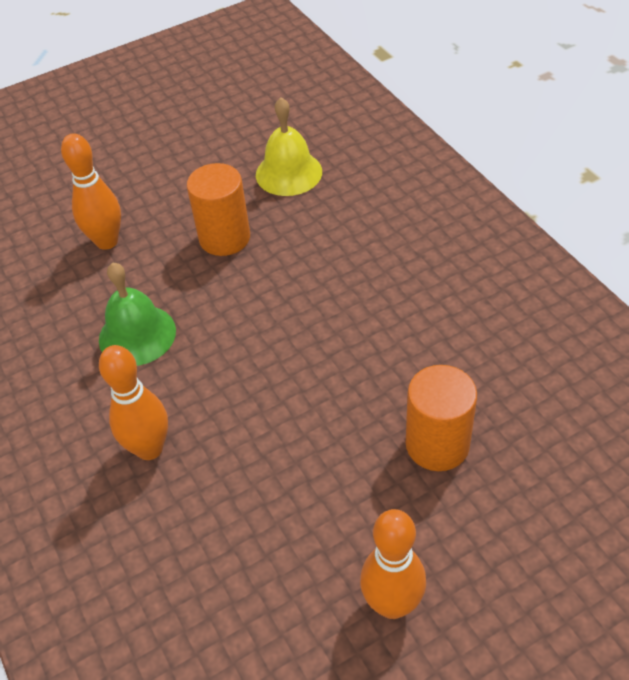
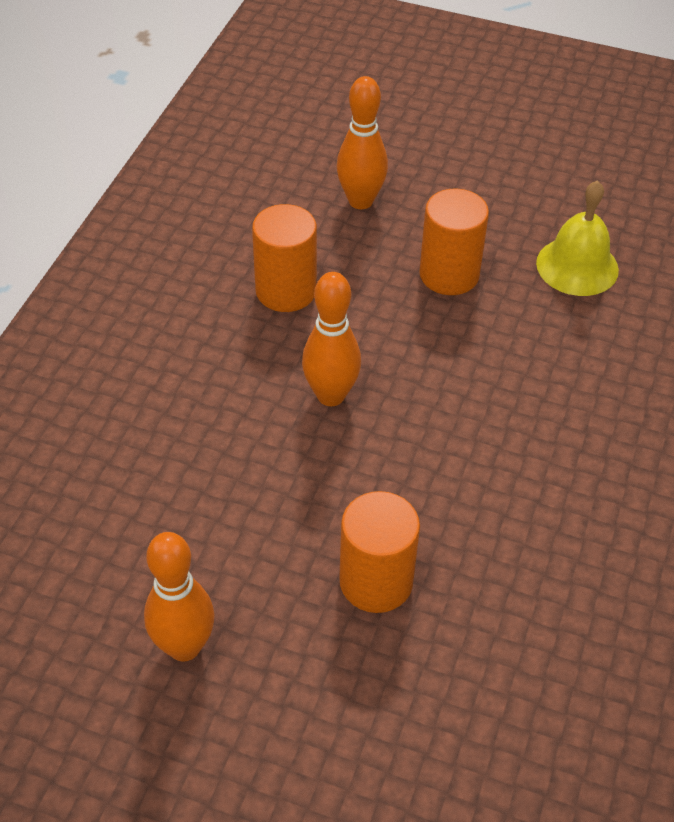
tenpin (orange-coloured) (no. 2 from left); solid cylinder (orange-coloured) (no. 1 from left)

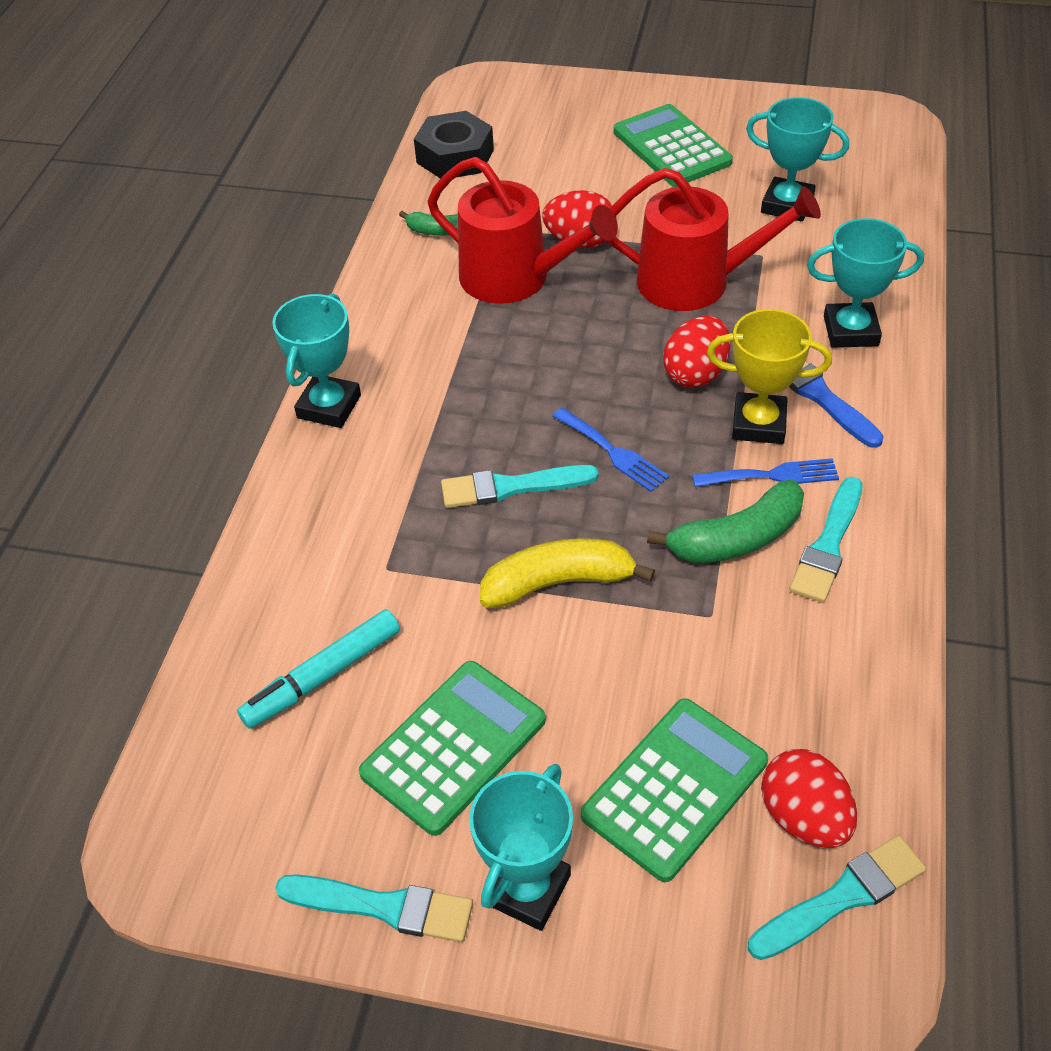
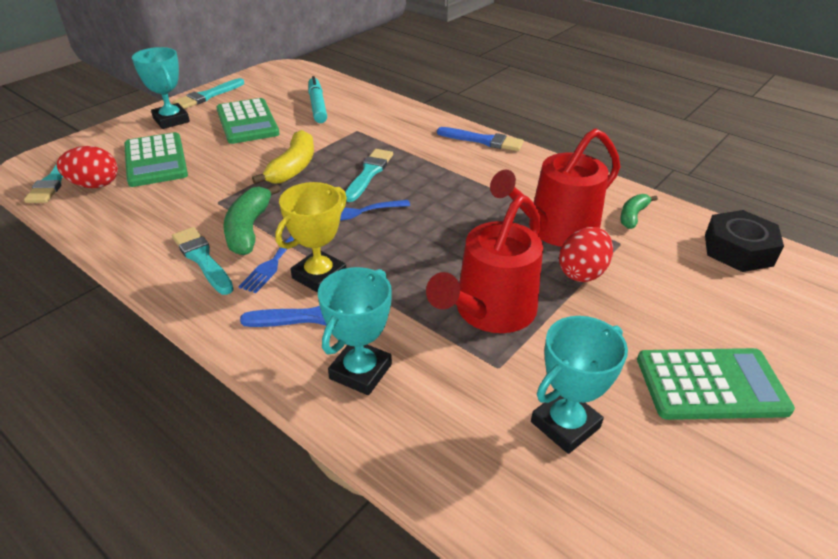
egg shape (scarlet) (no. 2 from left in the first image); paint brush (royal blue) (no. 2 from left)

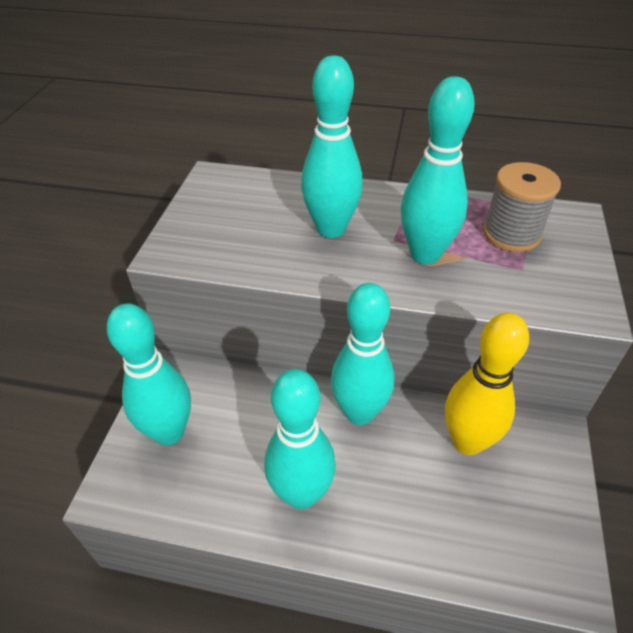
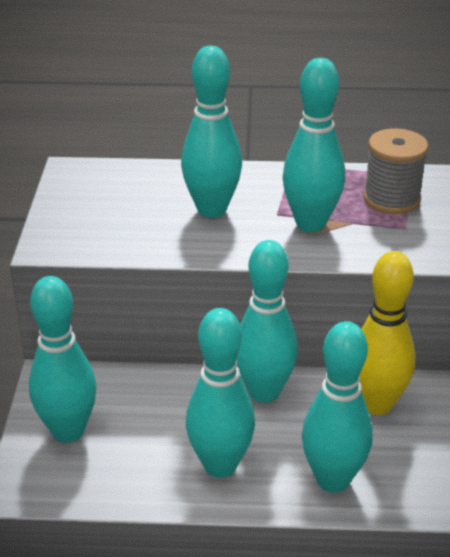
tenpin (aqua) (no. 6 from left)

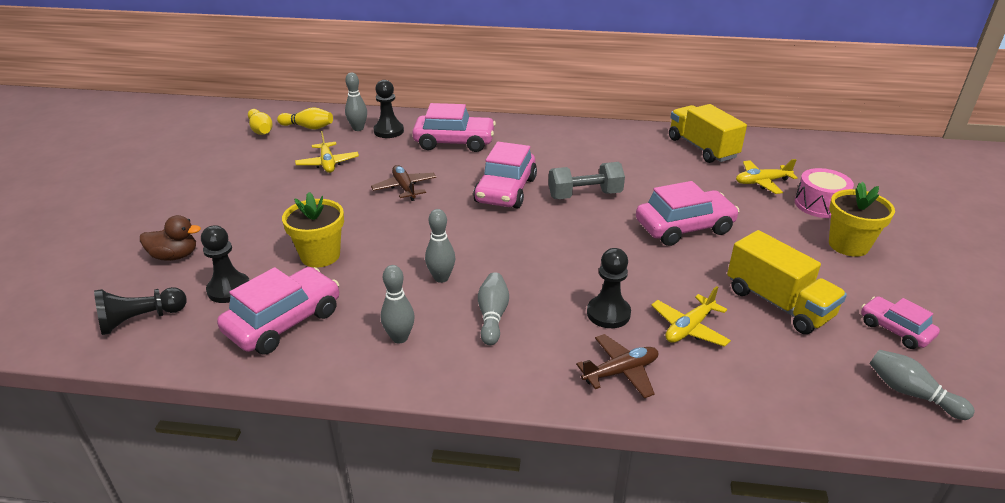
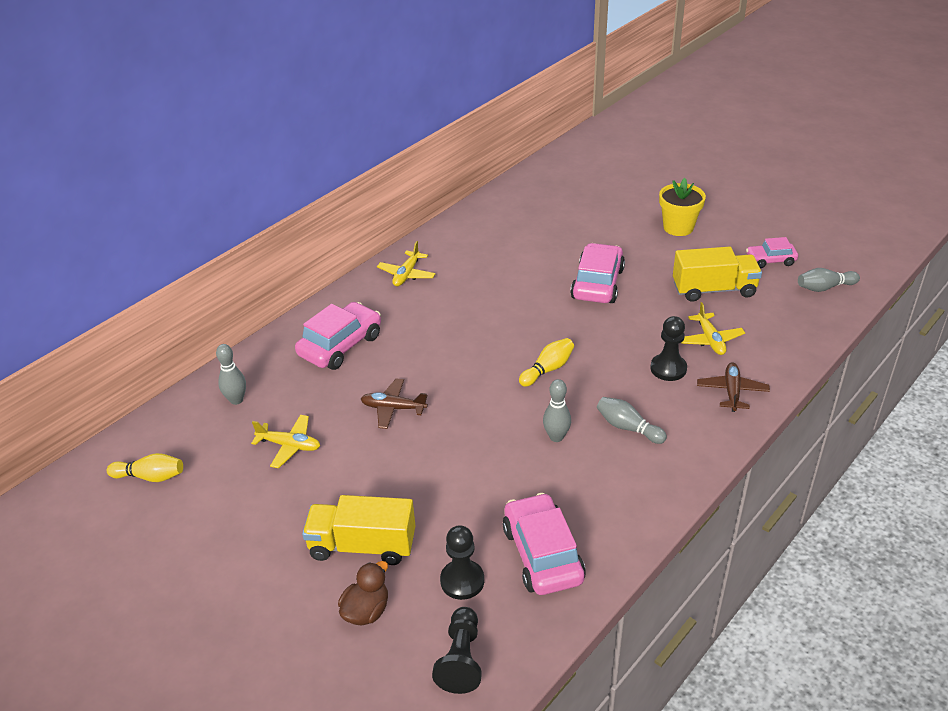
potted plant (yellow) (no. 1 from left in the first image); pawn (jet-black) (no. 3 from left in the first image); tenpin (ash-grey) (no. 2 from left in the first image); car (pink) (no. 3 from left in the first image); hand weight (ash-grey); toy drum (pink); tenpin (yellow) (no. 2 from left); lorry (yellow) (no. 1 from left); toy plane (yellow) (no. 2 from left)

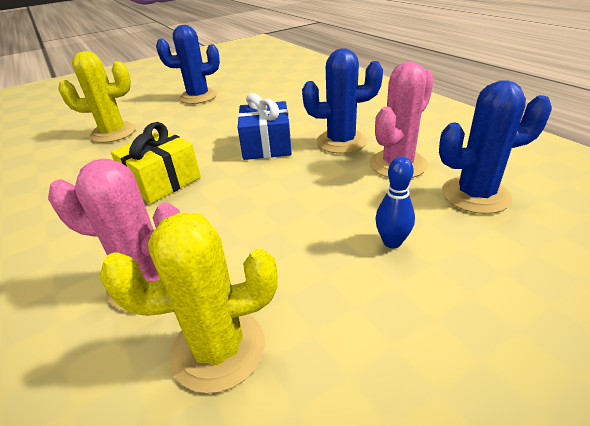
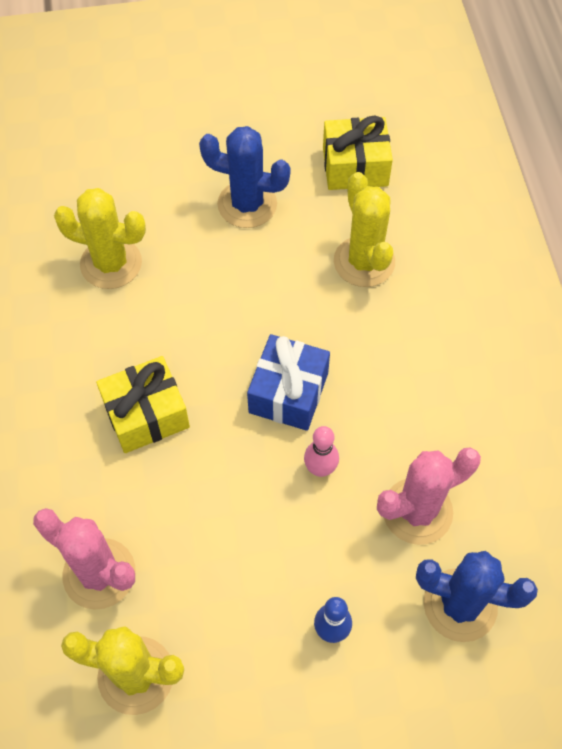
saguaro cactus (royal blue) (no. 2 from left in the first image); tenpin (pink); wrapped gift (yellow) (no. 2 from left); saguaro cactus (yellow) (no. 3 from left)

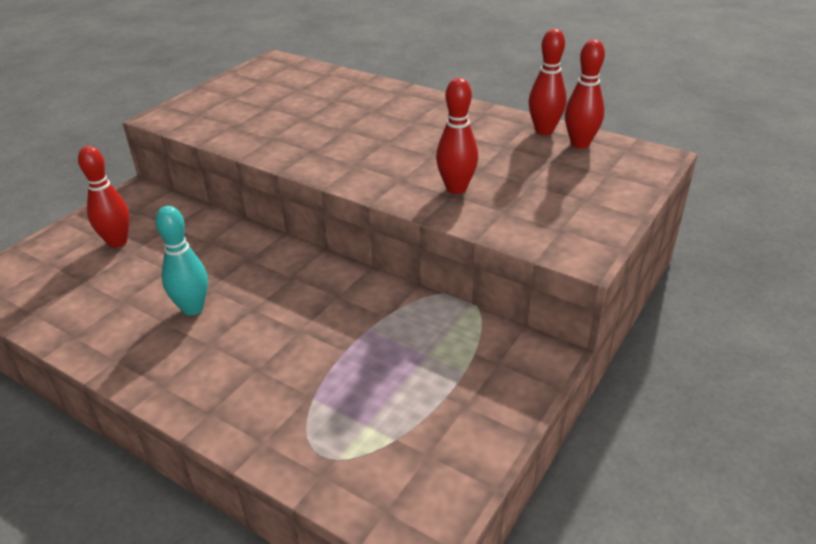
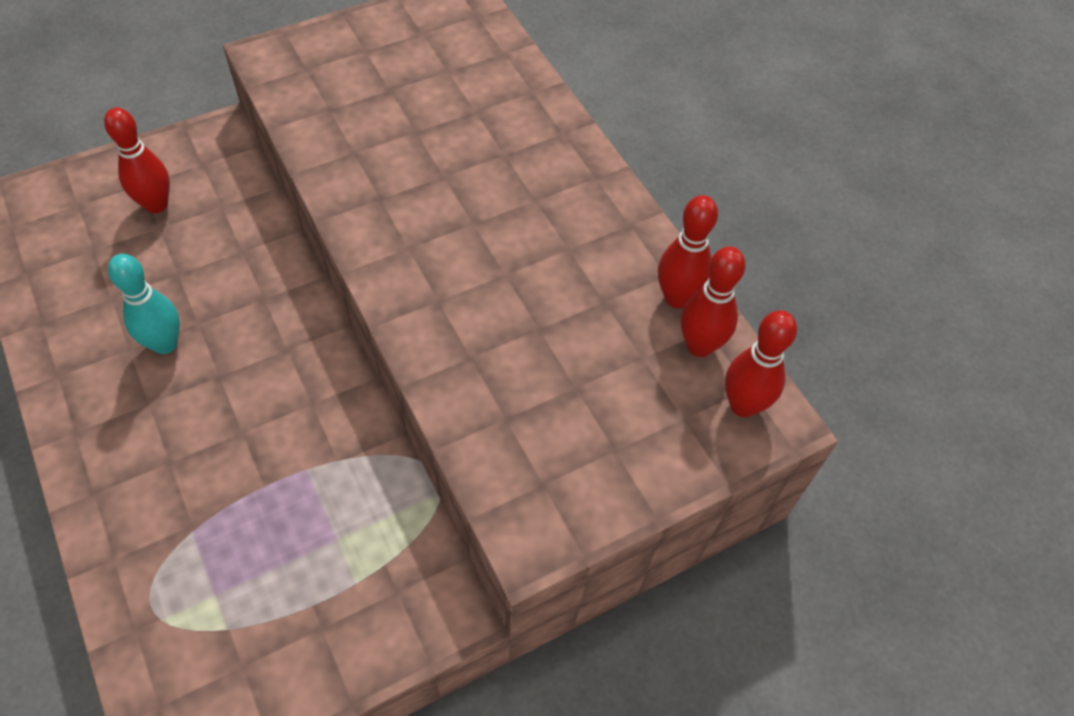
tenpin (scarlet) (no. 4 from left)

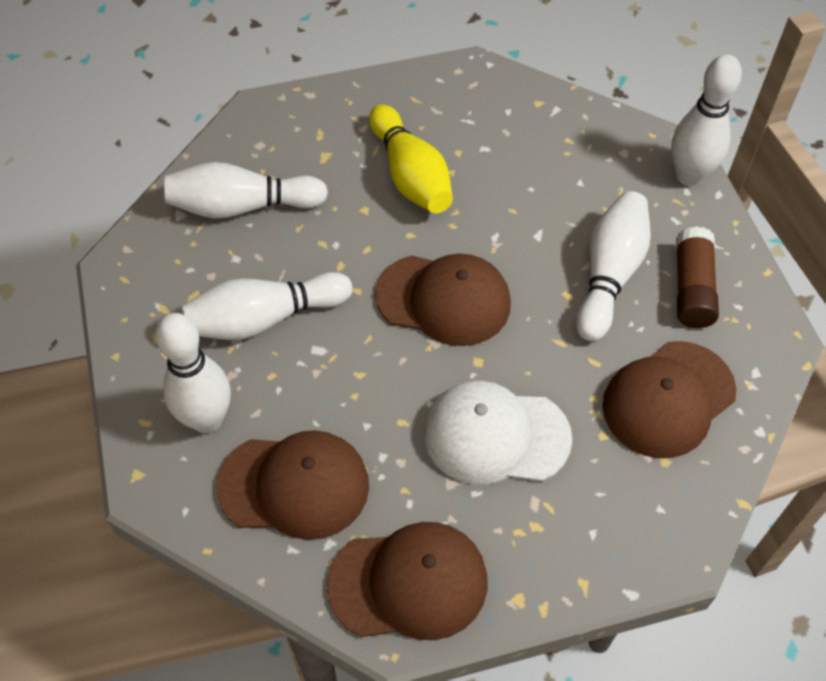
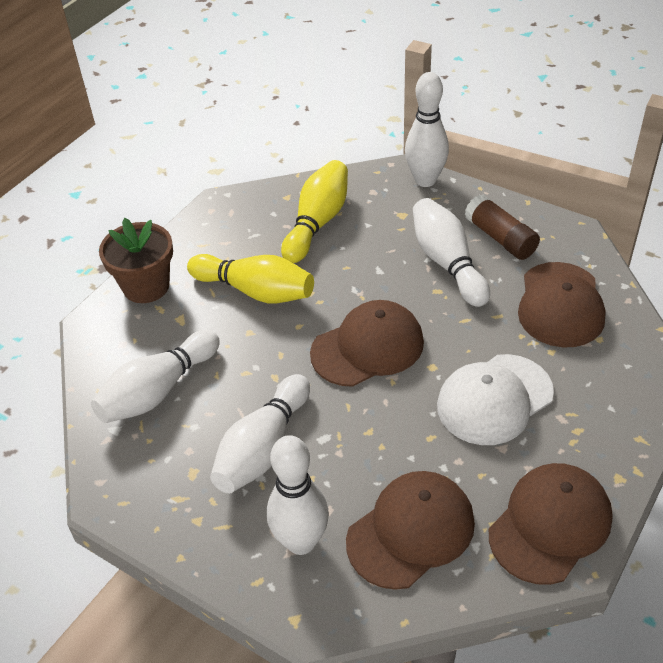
potted plant (brown); tenpin (yellow) (no. 2 from left)

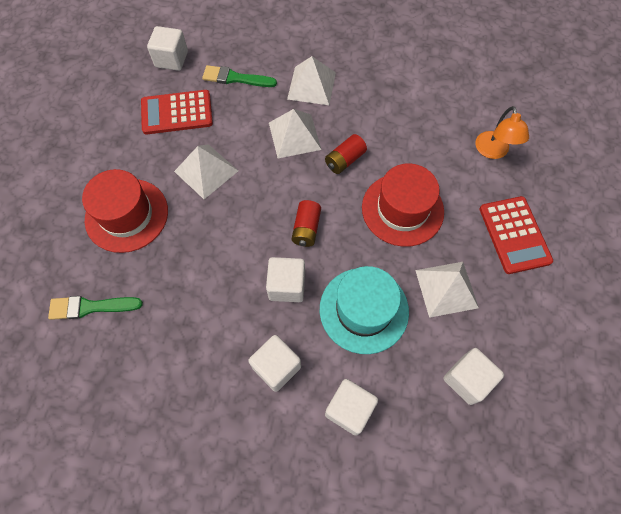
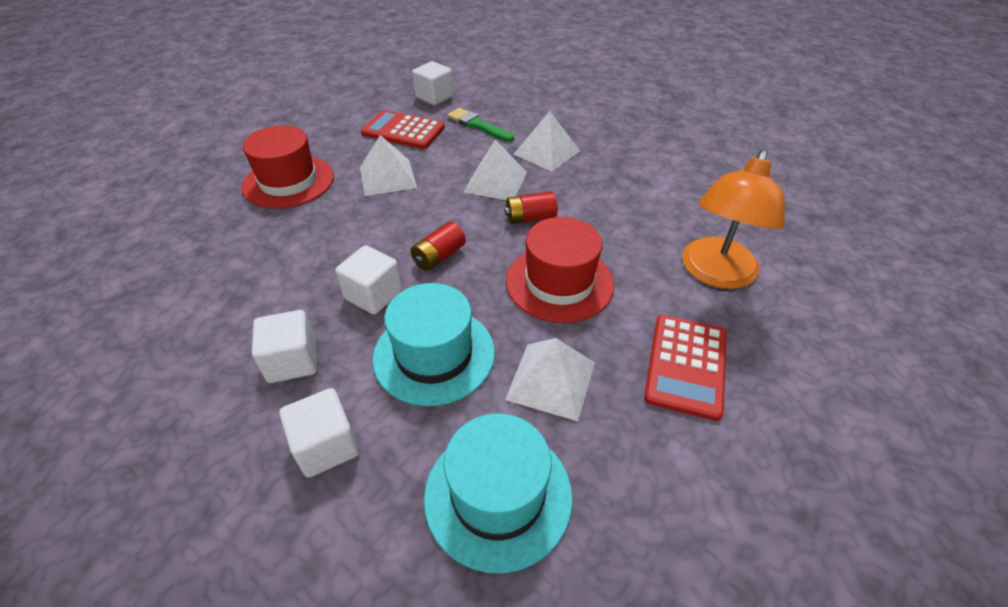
paint brush (emerald) (no. 1 from left in the first image); hat (aqua) (no. 2 from left); desk lamp (orange-coloured)

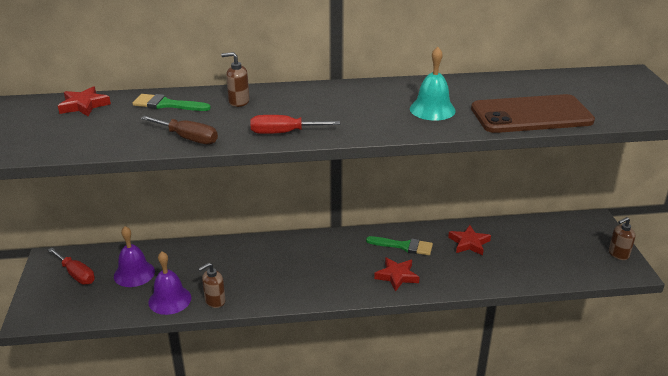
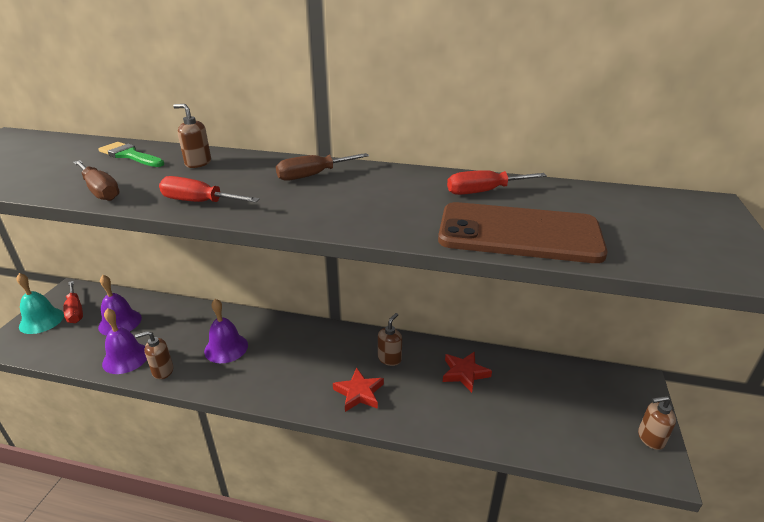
five-pointed star (scarlet) (no. 1 from left in the first image); bell (royal purple) (no. 3 from left); screwdriver (brown) (no. 2 from left); screwdriver (scarlet) (no. 3 from left); bell (aqua); soap pump (brown) (no. 3 from left)

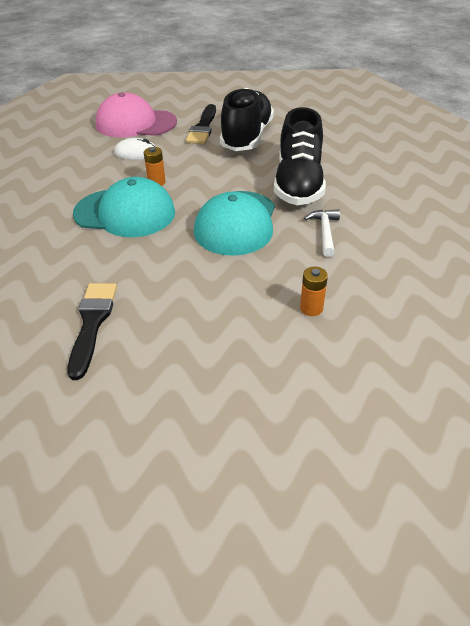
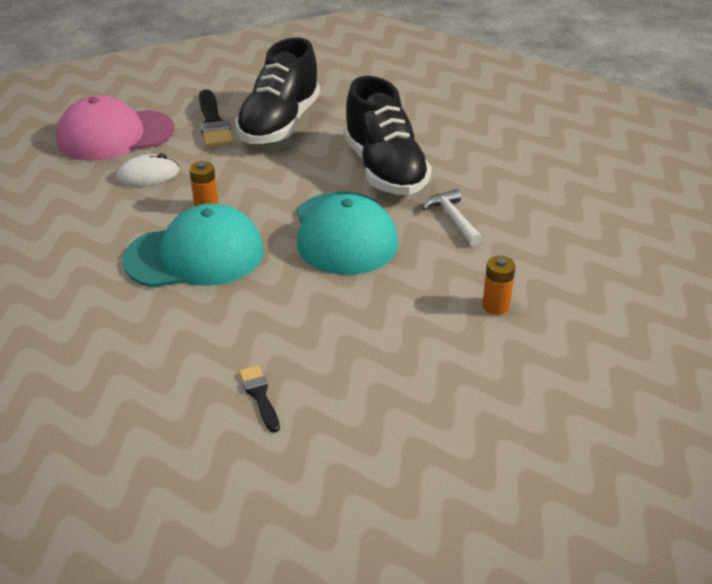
sneaker (jet-black) (no. 1 from left); paint brush (jet-black) (no. 2 from left)

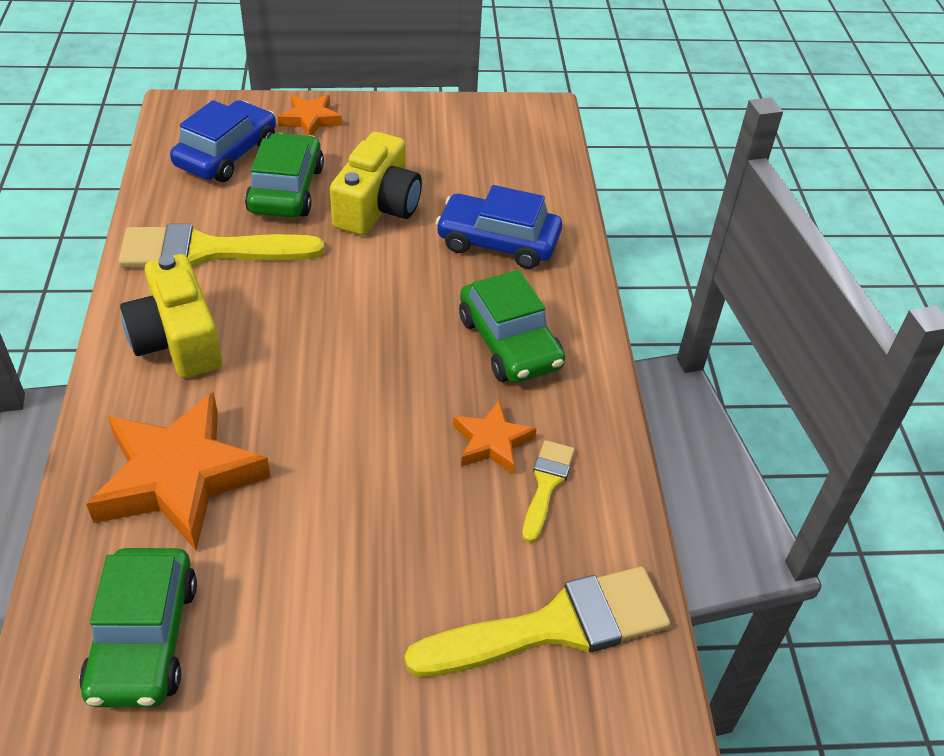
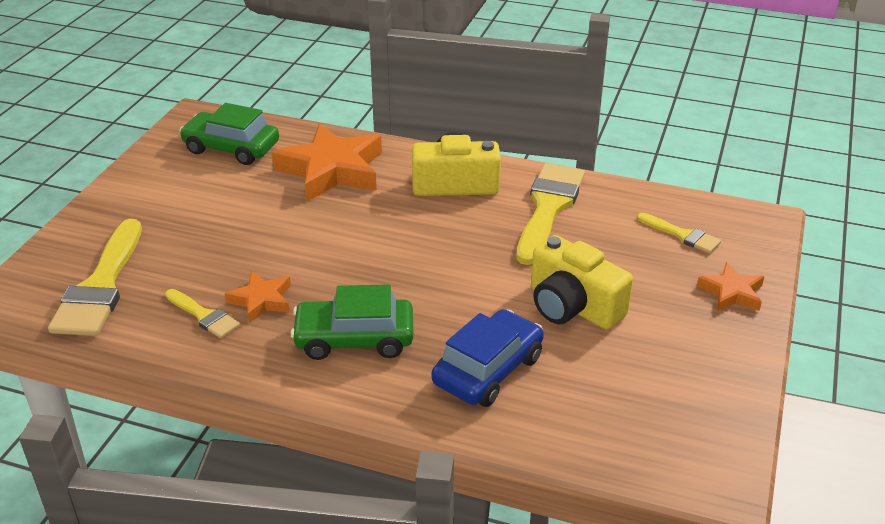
car (emerald) (no. 2 from left in the first image); paint brush (yellow) (no. 4 from left)

